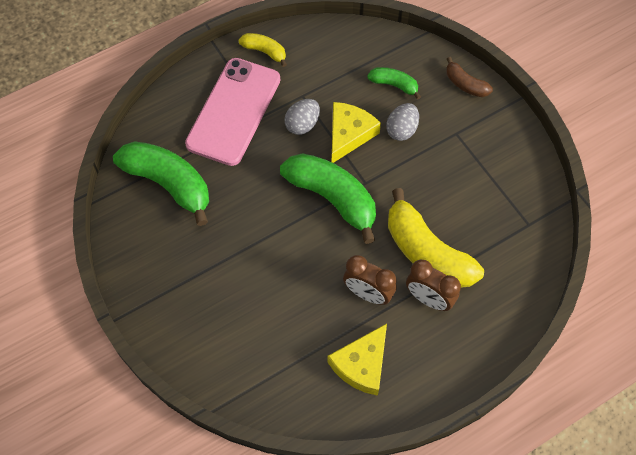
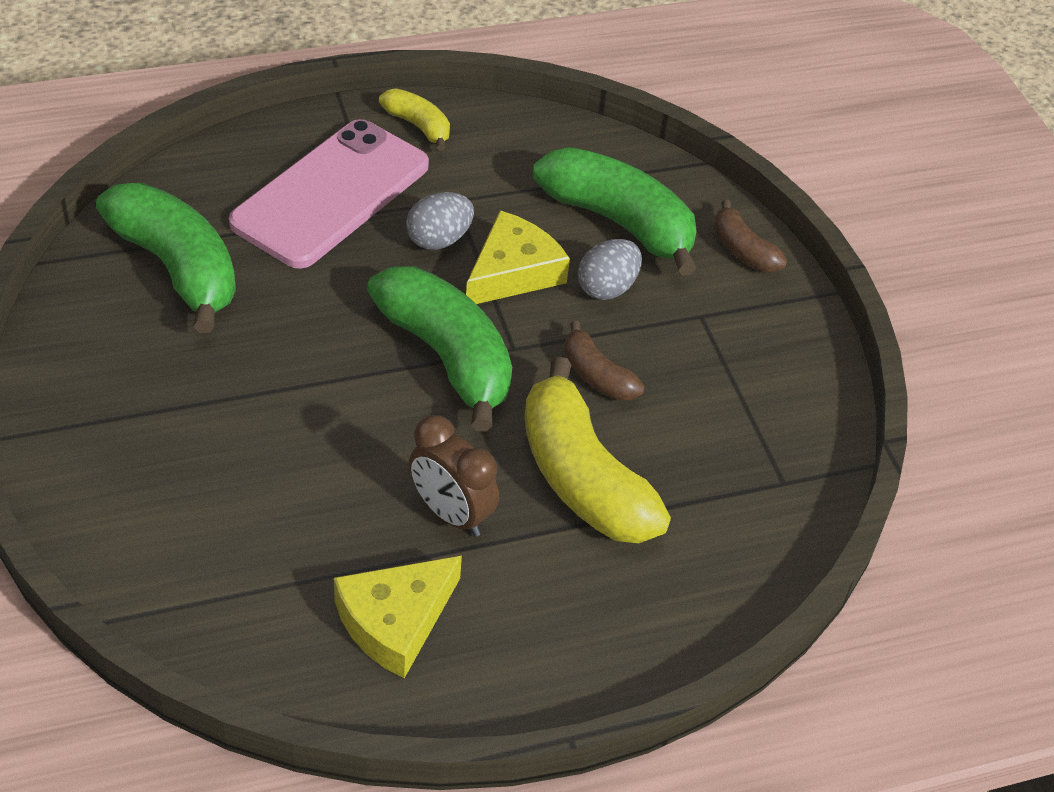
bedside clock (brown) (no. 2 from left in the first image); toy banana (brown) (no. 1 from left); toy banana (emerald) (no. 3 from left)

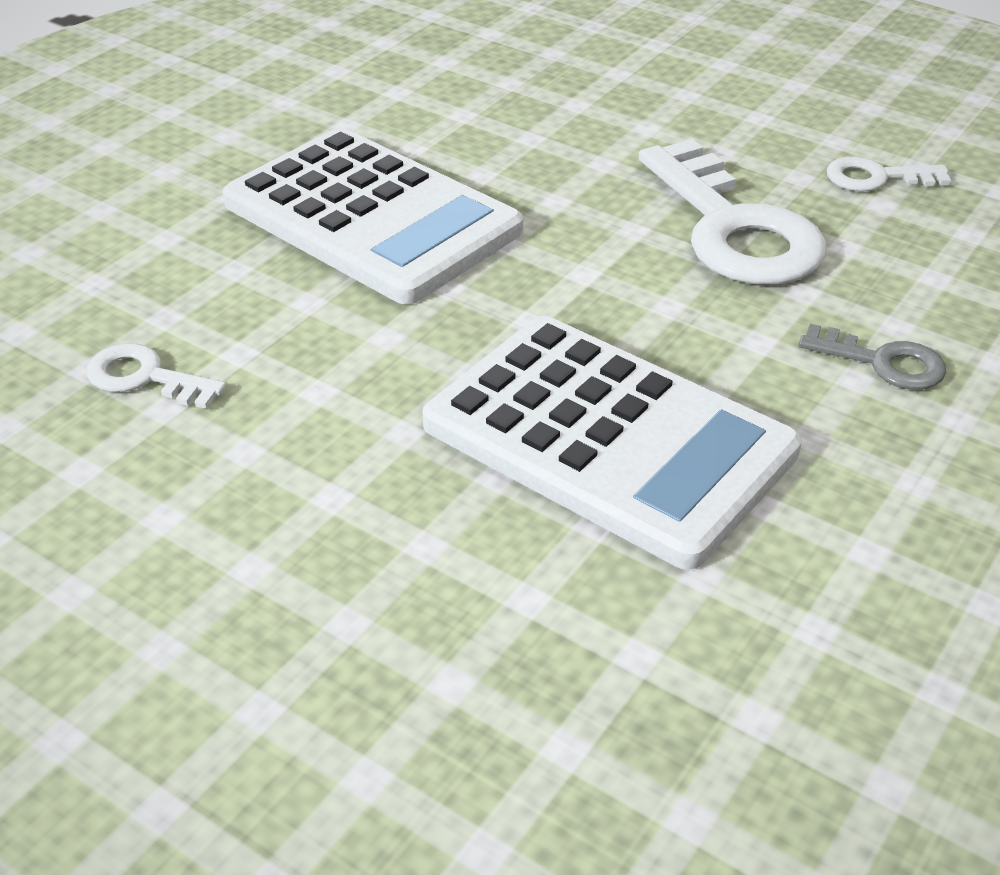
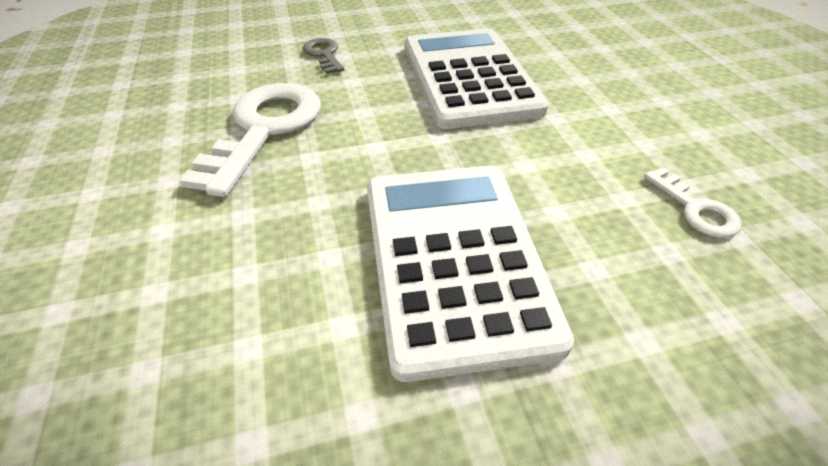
latchkey (white) (no. 3 from left in the first image)

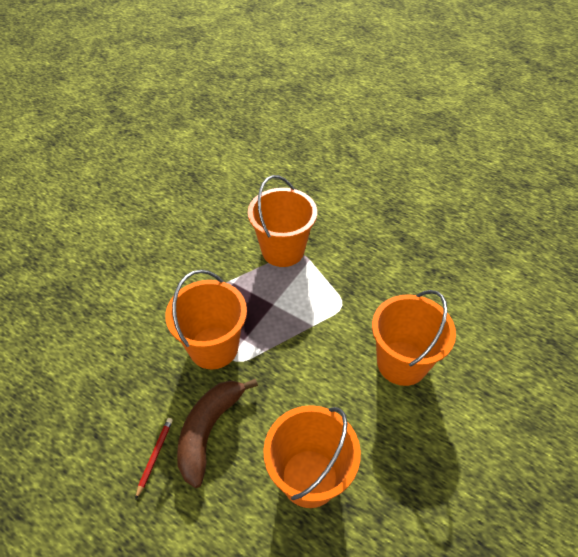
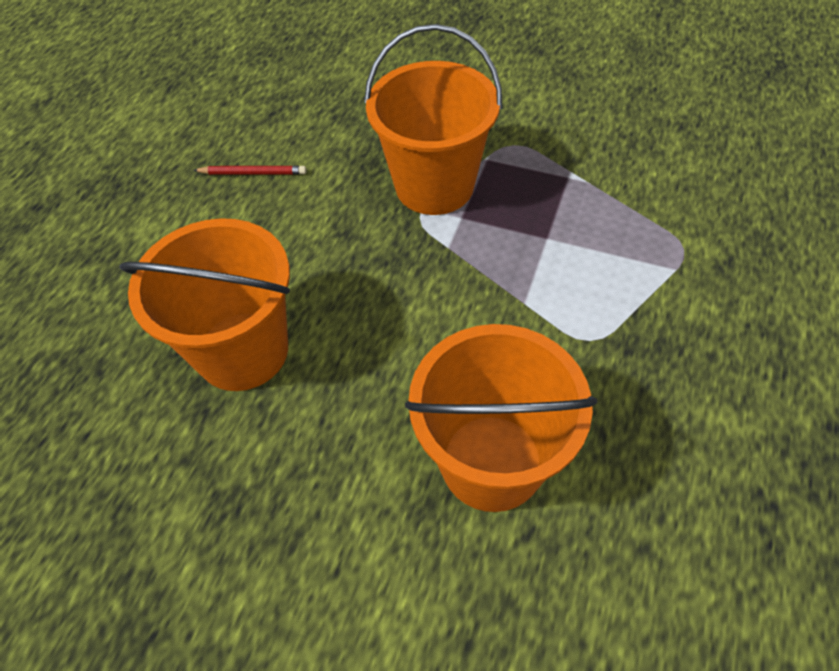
toy banana (brown); sand bucket (orange-coloured) (no. 2 from left in the first image)

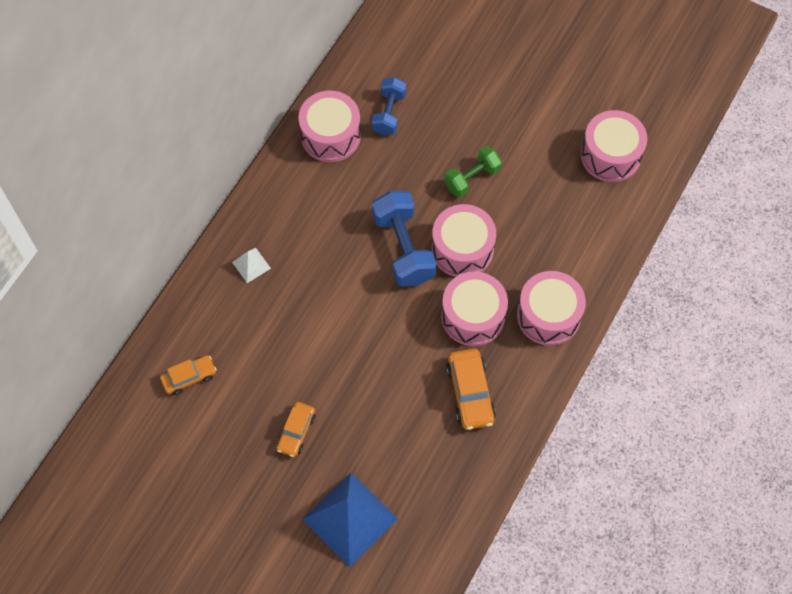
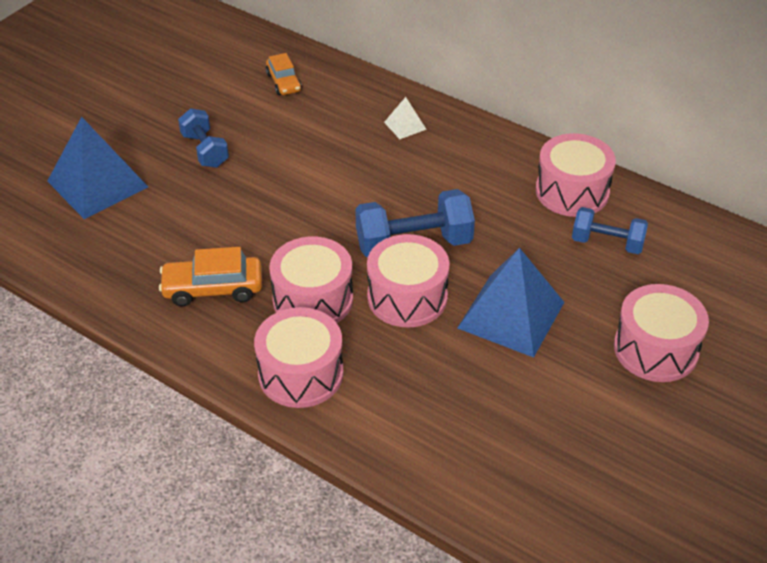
toy drum (pink) (no. 5 from left); hand weight (royal blue) (no. 1 from left); solid pyramid (royal blue) (no. 2 from left)

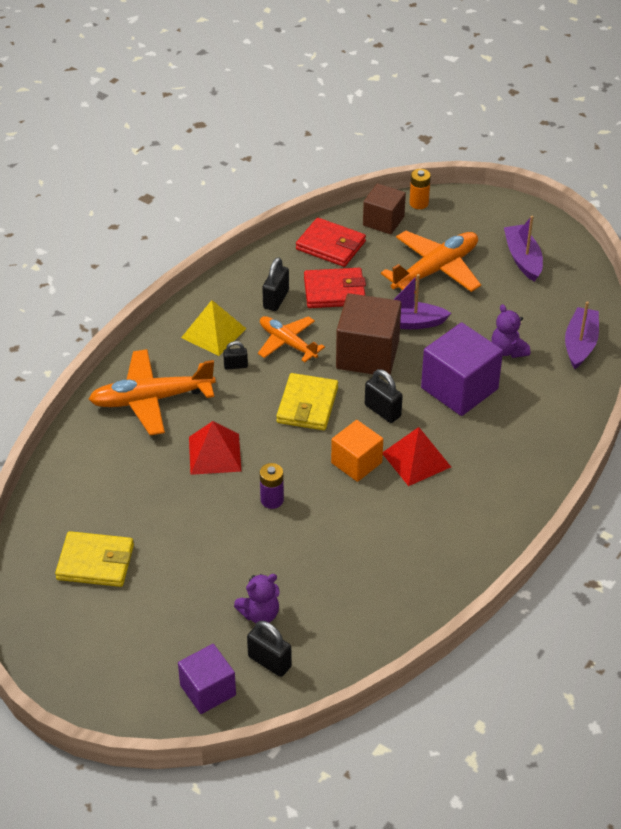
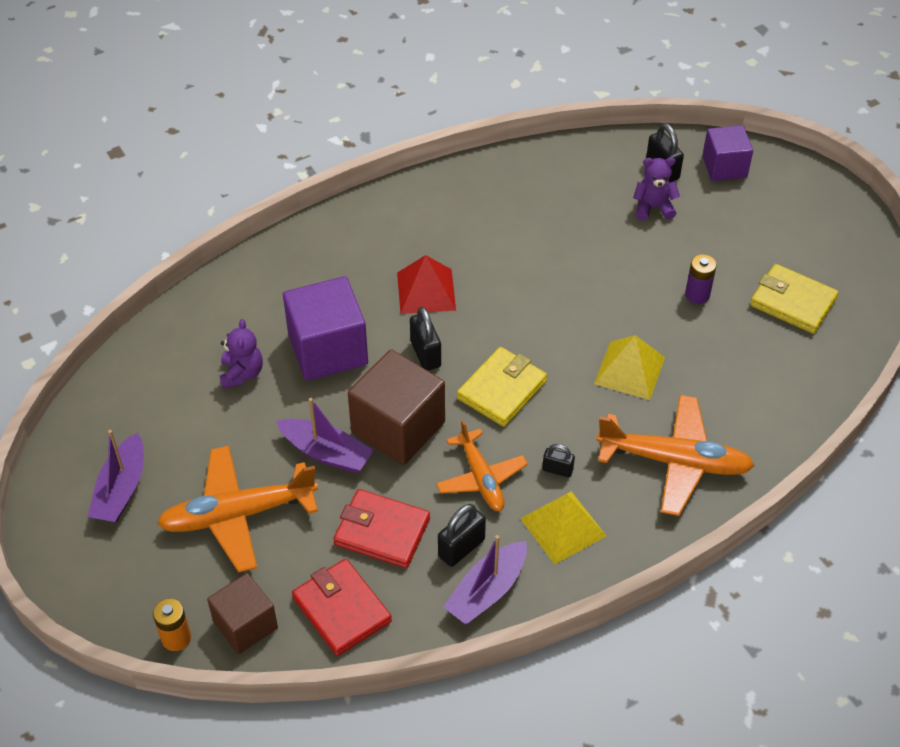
cube (orange-coloured); battery (royal purple); sailboat (royal purple) (no. 3 from left); solid pyramid (yellow) (no. 2 from left)

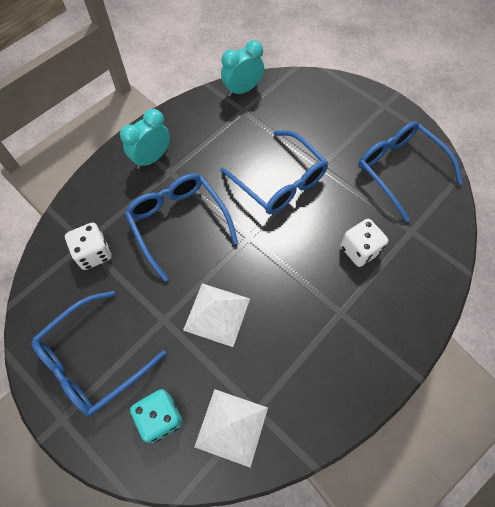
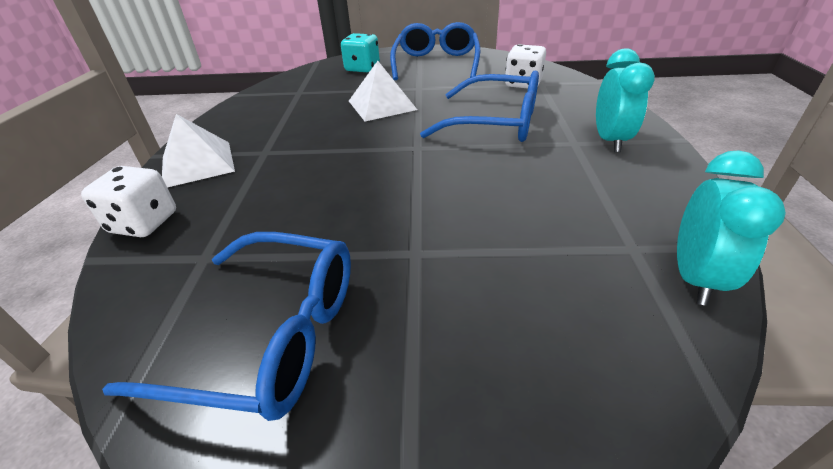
eyeglasses (royal blue) (no. 3 from left in the first image); solid pyramid (white) (no. 1 from left); die (white) (no. 1 from left)

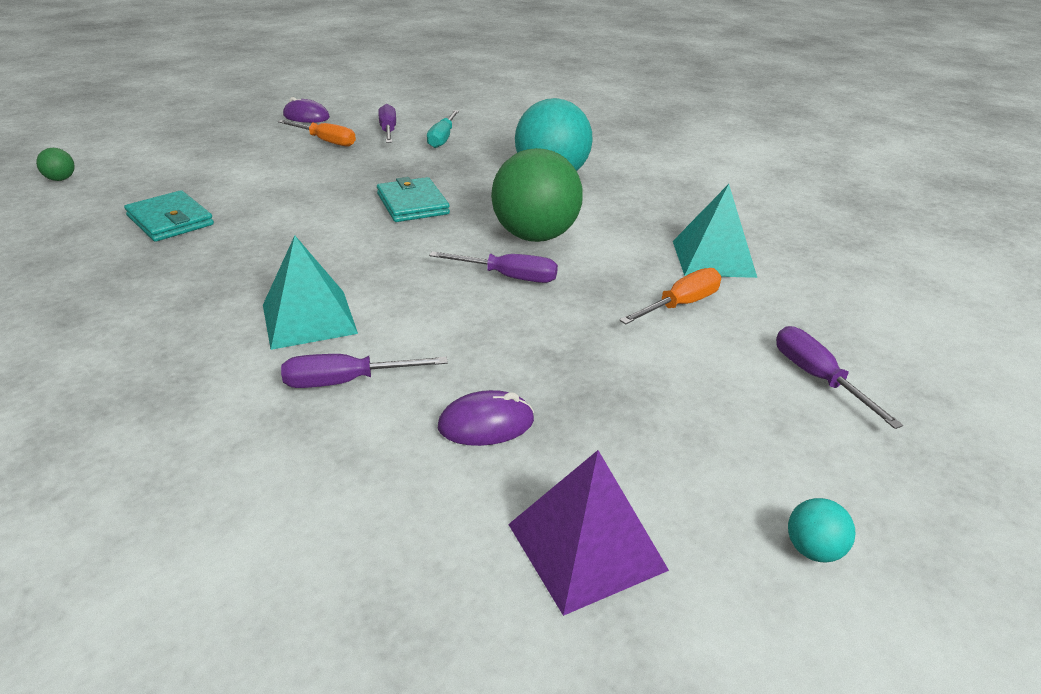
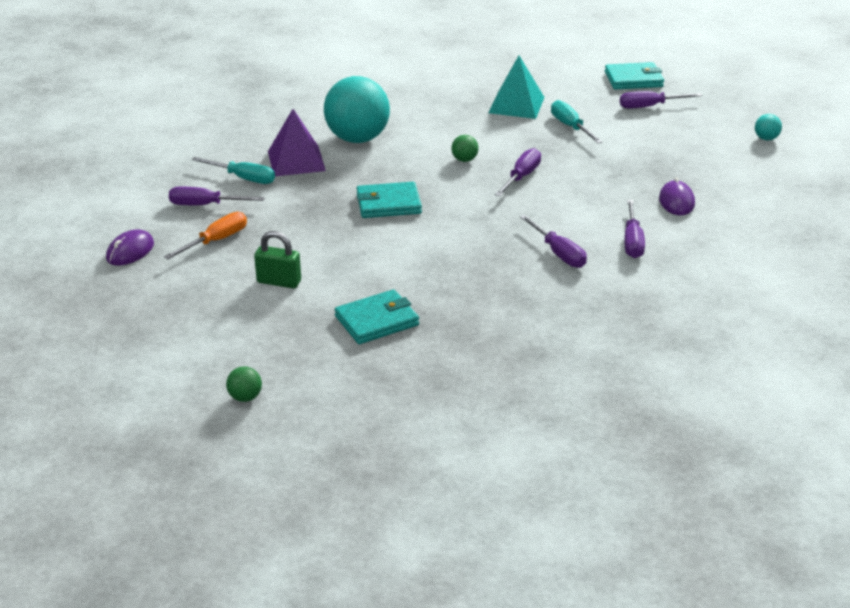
lock (emerald); wallet (aqua) (no. 3 from left); solid pyramid (royal purple); screwdriver (royal purple) (no. 3 from left); screwdriver (aqua) (no. 2 from left); sphere (emerald) (no. 2 from left)

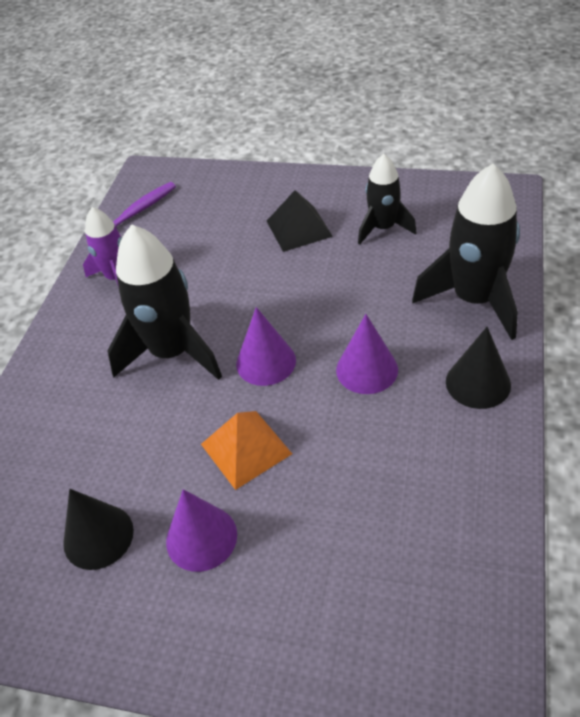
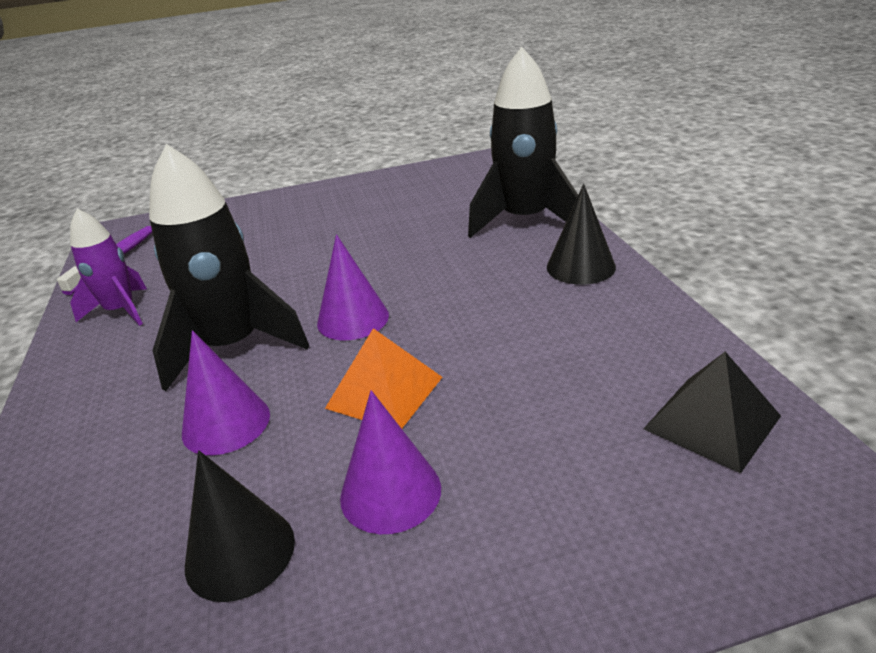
toy rocket (jet-black) (no. 2 from left in the first image); solid pyramid (jet-black); cone shape (royal purple) (no. 1 from left)

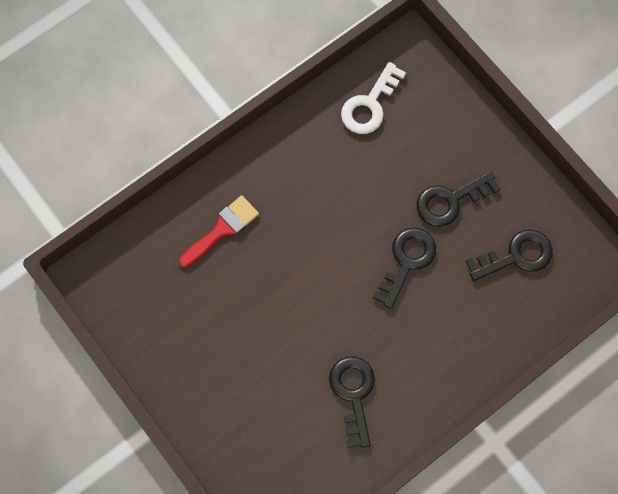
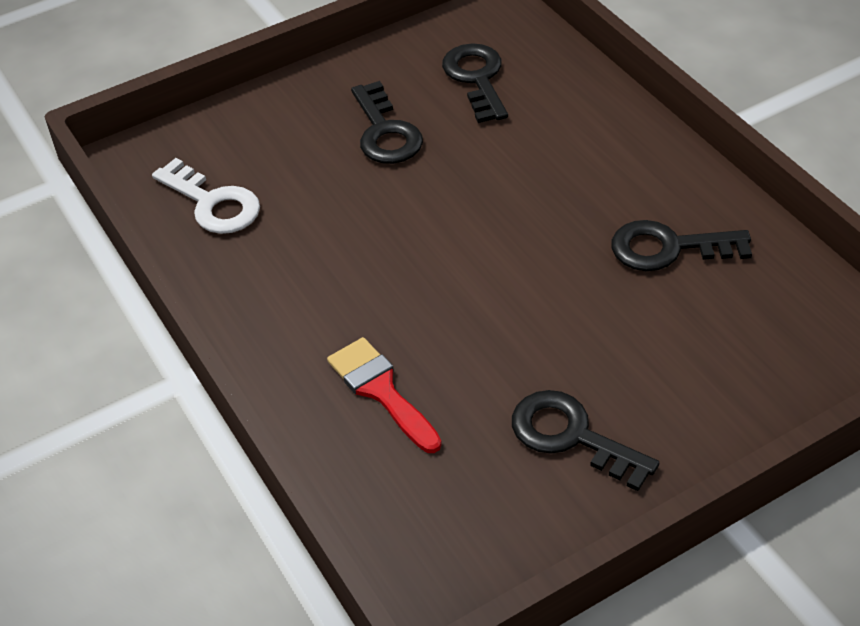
latchkey (jet-black) (no. 3 from left)

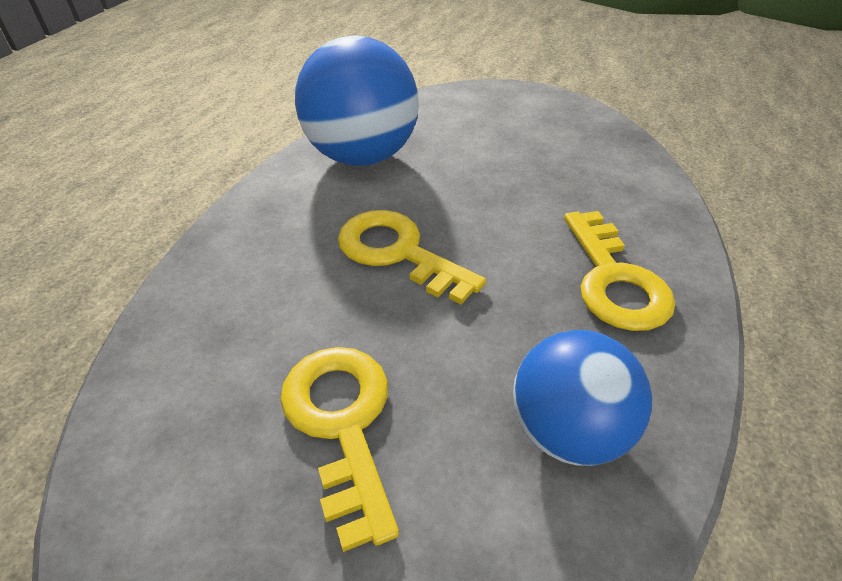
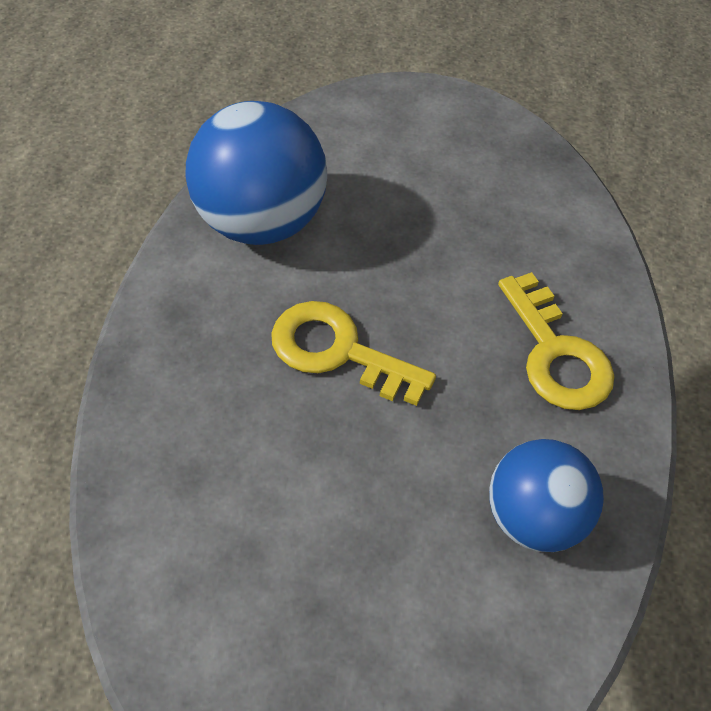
latchkey (yellow) (no. 1 from left in the first image)

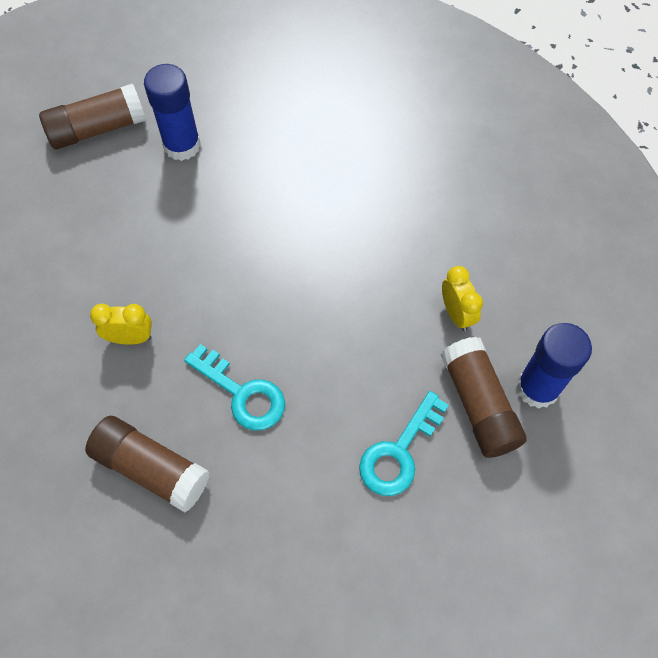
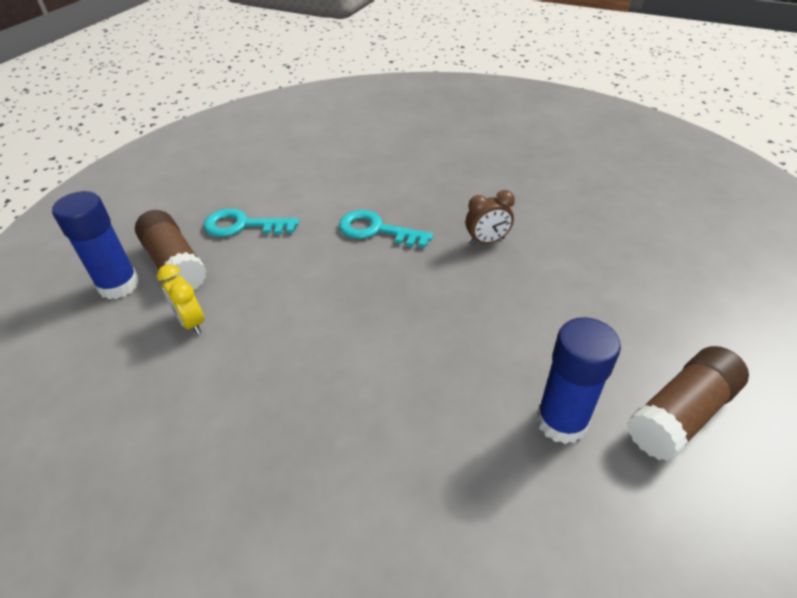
glue (brown) (no. 2 from left in the first image); bedside clock (brown); latchkey (aqua) (no. 1 from left)

